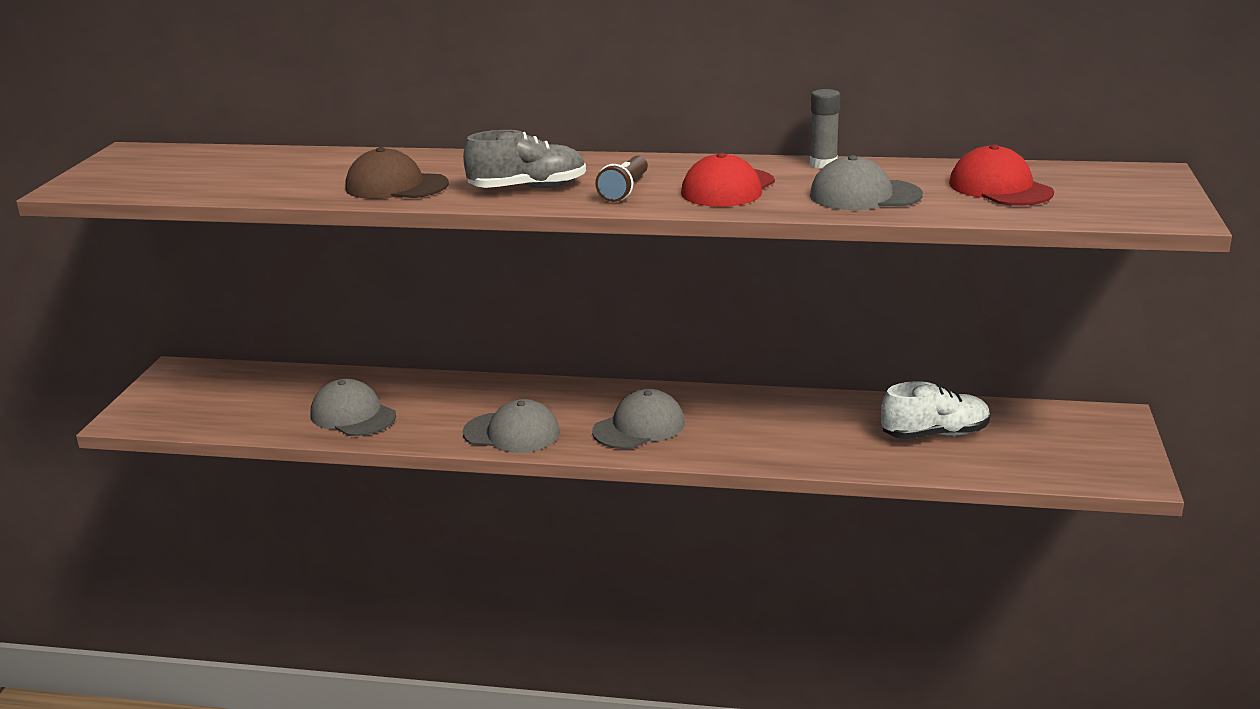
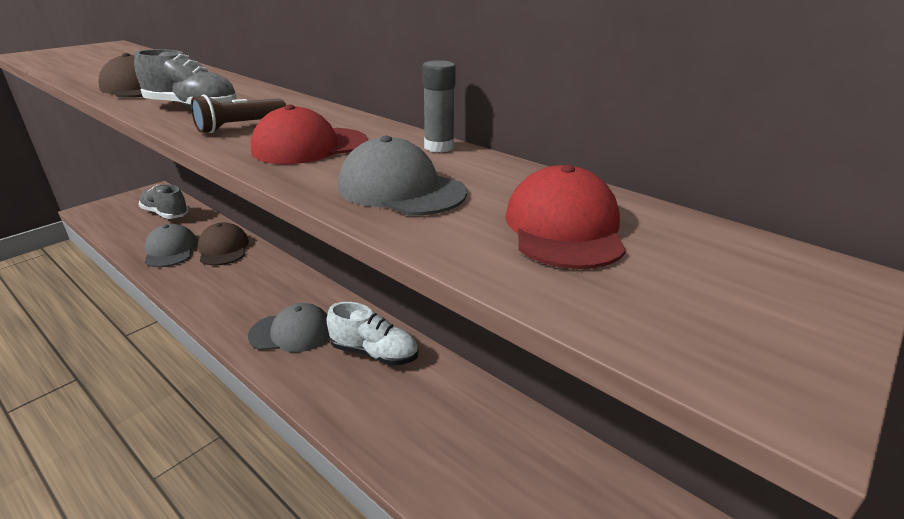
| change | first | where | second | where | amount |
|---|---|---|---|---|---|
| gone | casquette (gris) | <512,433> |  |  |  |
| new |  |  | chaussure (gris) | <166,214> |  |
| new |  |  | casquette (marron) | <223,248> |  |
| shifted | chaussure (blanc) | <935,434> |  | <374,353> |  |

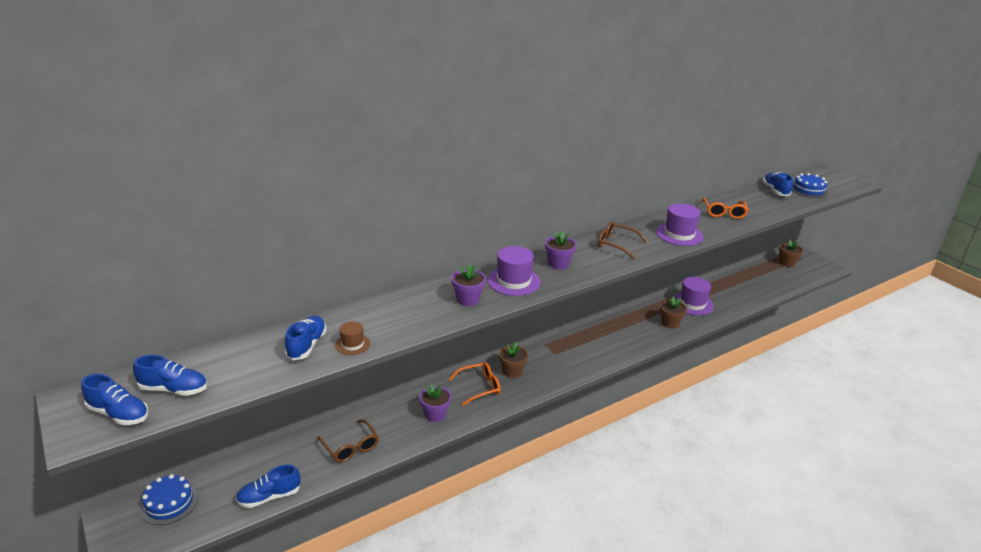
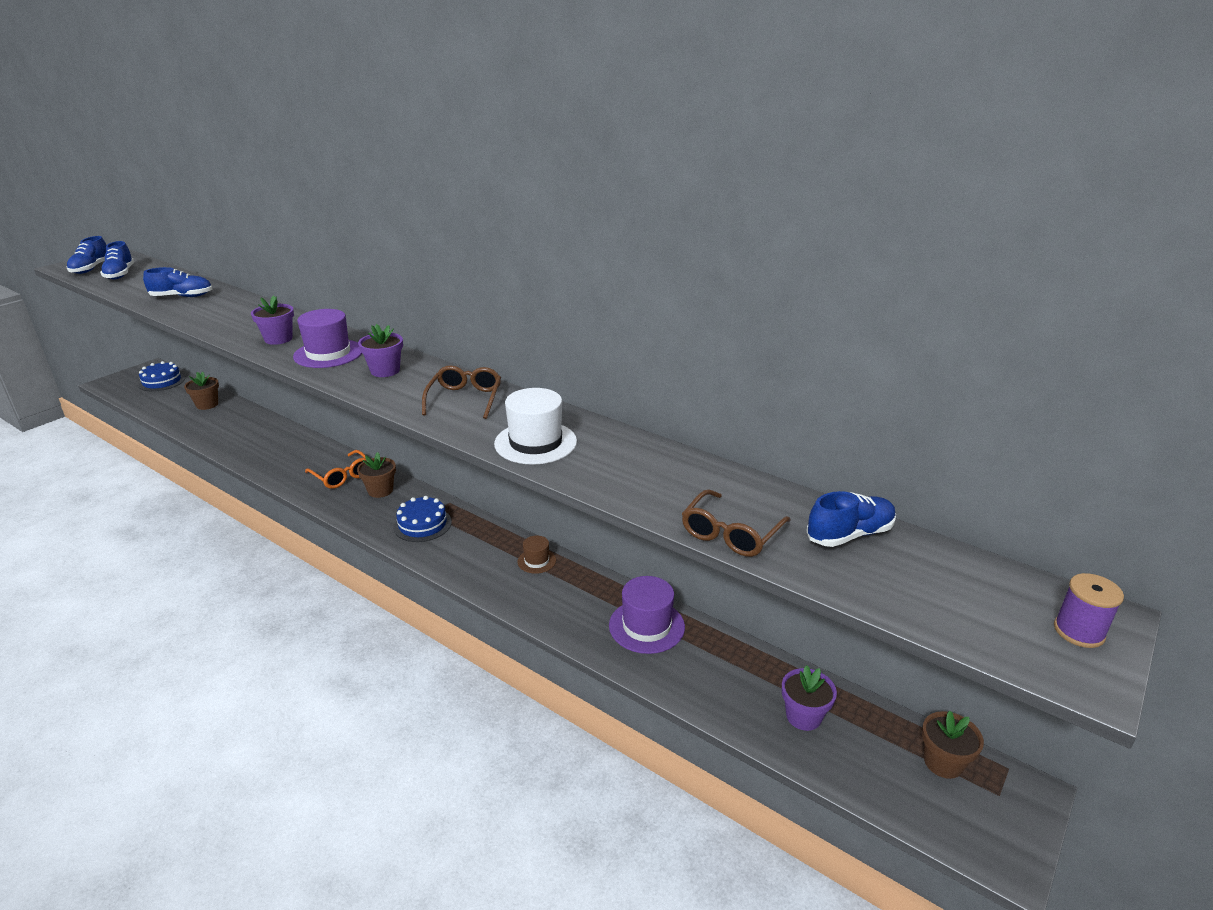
| change | first | where | second | where | amount |
|---|---|---|---|---|---|
| gone | chaussure (bleu) | <269,497> |  |  |  |
| gone | lunettes (orange) | <724,213> |  |  |  |
| new |  |  | bobine (violet) | <1078,631> |  |
| shifted | lunettes (marron) | <350,447> |  | <731,533> |  |
| shifted | chapeau (marron) | <352,344> |  | <536,561> |  |
| shifted | pot de fleurs (violet) | <435,414> |  | <803,716> |  |
| shifted | pot de fleurs (marron) | <670,323> |  | <207,404> |  |
| shifted | gâteau (bleu) | <808,190> |  | <422,524> |  |
| repainted | chapeau (violet) | <679,234> | chapeau (blanc) | <535,443> |  |

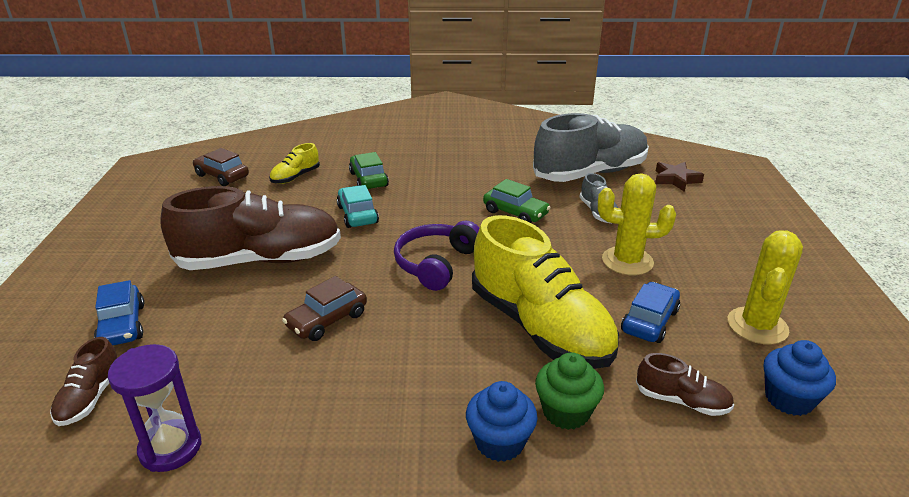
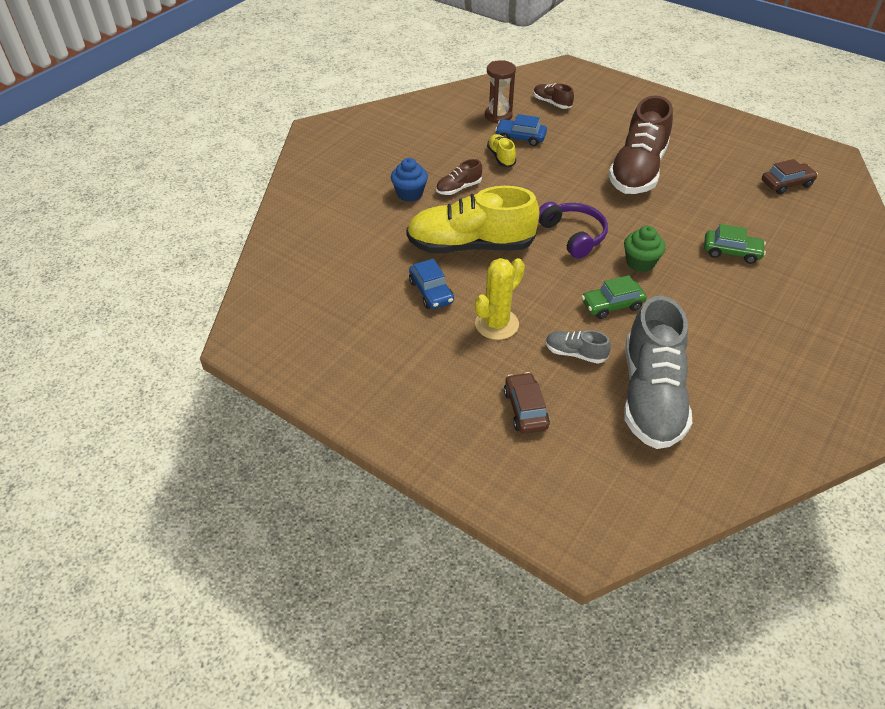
| change | first | where | second | where | amount |
|---|---|---|---|---|---|
| gone | voiture (turquoise) | <357,215> |  |  |  |
| gone | étoile (marron) | <676,179> |  |  |  |
| gone | cactus (jaune) | <757,326> |  |  |  |
| gone | muffin (bleu) | <789,399> |  |  |  |
| shifted | voiture (bleu) | <122,325> |  | <520,138> |  |
| shifted | chaussure (jaune) | <295,177> |  | <501,157> |  |
| shifted | voiture (marron) | <327,320> |  | <525,409> |  |
| shifted | muffin (vert) | <566,412> |  | <640,262> |  |
| shifted | chaussure (marron) | <682,401> |  | <458,188> |  |
| repainted | sablier (violet) | <170,448> | sablier (marron) | <498,116> |  |

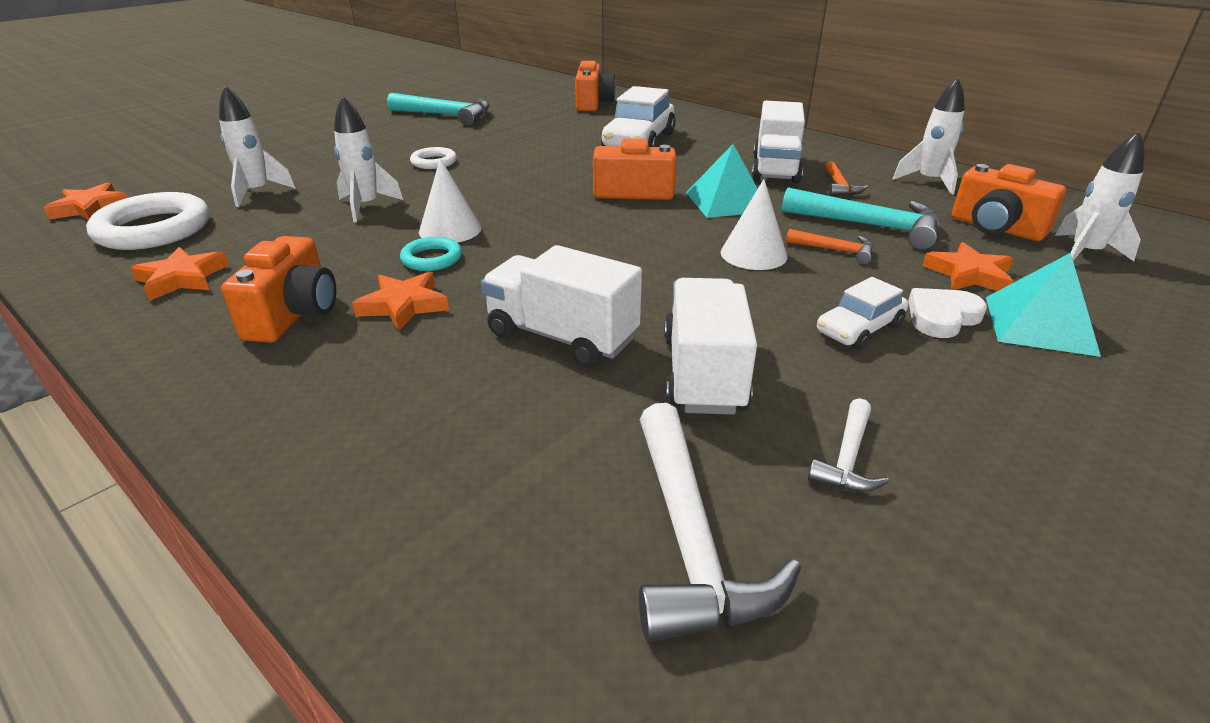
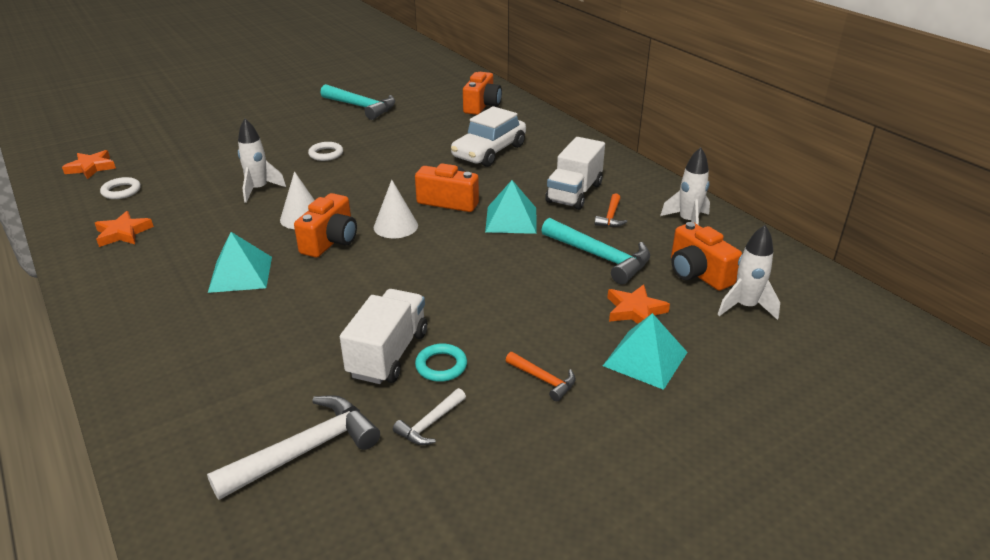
| change | first | where | second | where | amount |
|---|---|---|---|---|---|
| gone | fusée (blanc) | <257,192> |  |  |  |
| gone | camion (blanc) | <562,336> |  |  |  |
| gone | voiture (blanc) | <859,329> |  |  |  |
| gone | cœur (blanc) | <942,317> |  |  |  |
| shifted | appareil photo (orange) | <294,315> |  | <330,241> |  |
| shifted | anneau (turquoise) | <432,259> |  | <441,366> |  |
| shifted | cône (blanc) | <753,254> |  | <395,226> |  |
| shifted | marteau (orange) | <835,250> |  | <543,380> |  |
| swapped | étoile (orange) | <404,305> | pyramide (turquoise) | <240,274> |  |
| rotated | marteau (blanc) | <690,539> |  | <305,450> | 135 degrees counterclockwise |
| scaled | anneau (blanc) | <154,229> |  | <121,191> | x0.52 |

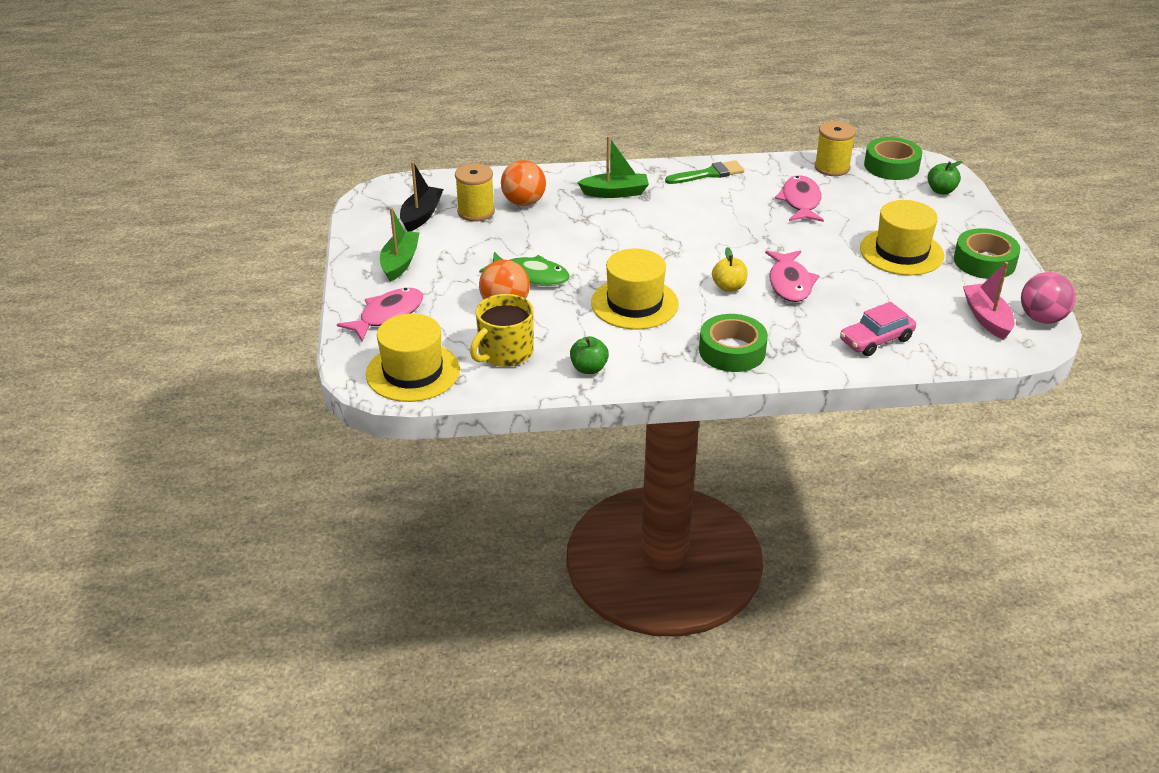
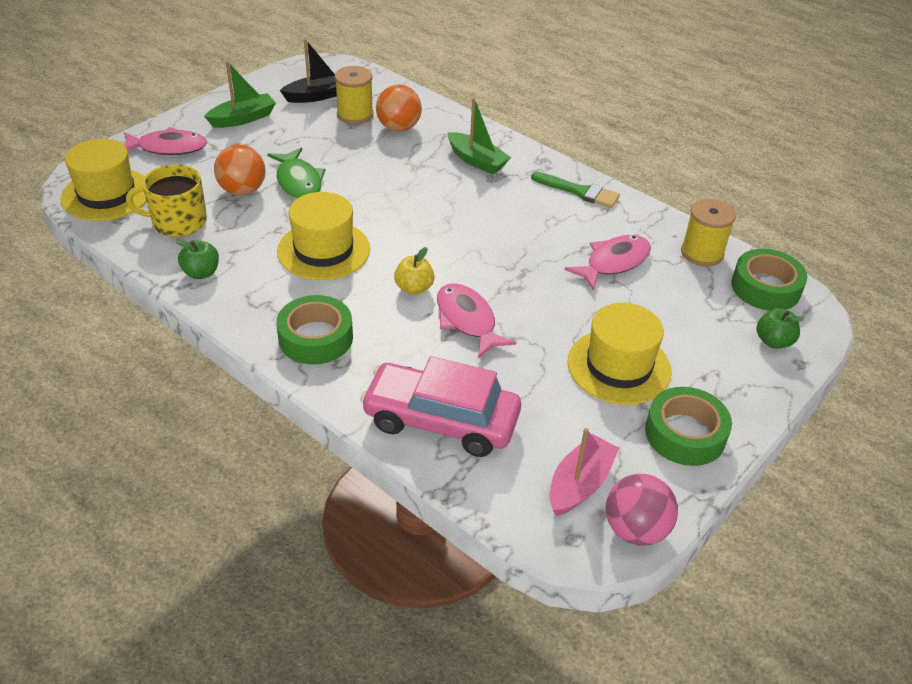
| change | first | where | second | where | amount |
|---|---|---|---|---|---|
| rotated | poisson (rose) | <790,283> |  | <467,320> | 105 degrees clockwise |
| scaled | voiture (rose) | <876,340> |  | <441,421> | x1.61 |

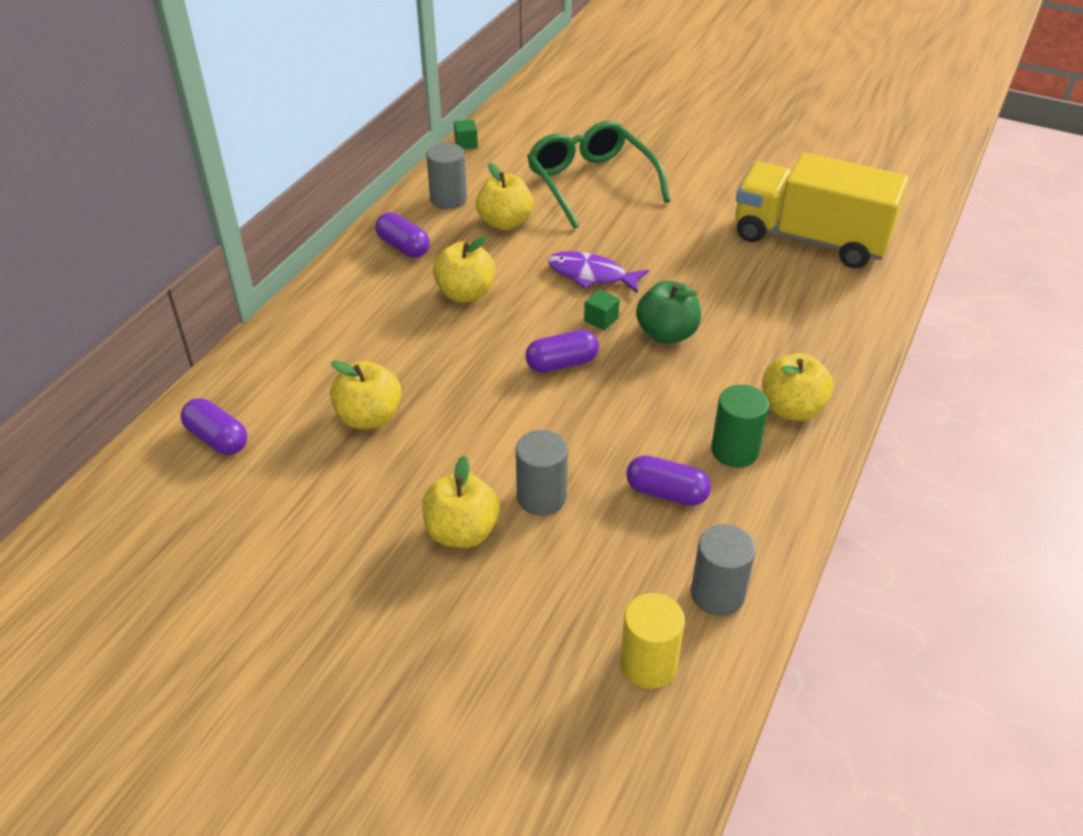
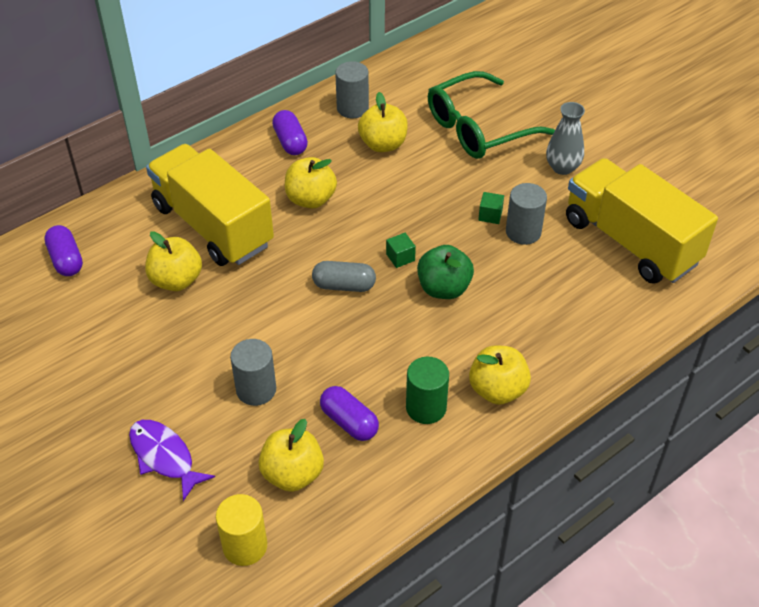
| change | first | where | second | where | amount |
|---|---|---|---|---|---|
| new |  |  | camion (jaune) | <213,225> |  |
| new |  |  | vase (gris) | <562,167> |  |
| shifted | pomme (jaune) | <462,532> |  | <292,474> |  |
| shifted | cube (vert) | <466,143> |  | <490,215> |  |
| shifted | poisson (violet) | <591,275> |  | <164,457> |  |
| shifted | cylindre (gris) | <717,594> |  | <523,232> |  |
| repainted | gélule (violet) | <562,363> | gélule (gris) | <344,285> |  |
| rotated | lunettes (vert) | <591,183> |  | <478,128> | 120 degrees counterclockwise |

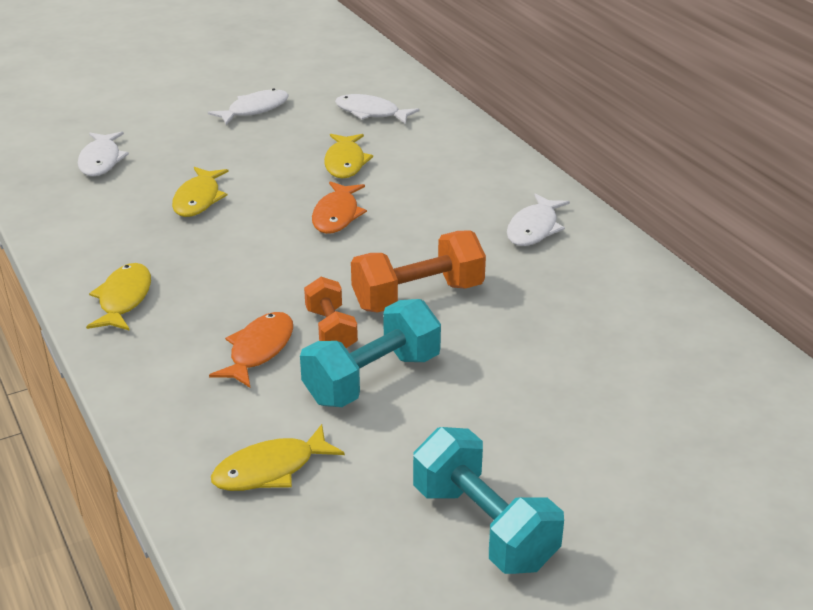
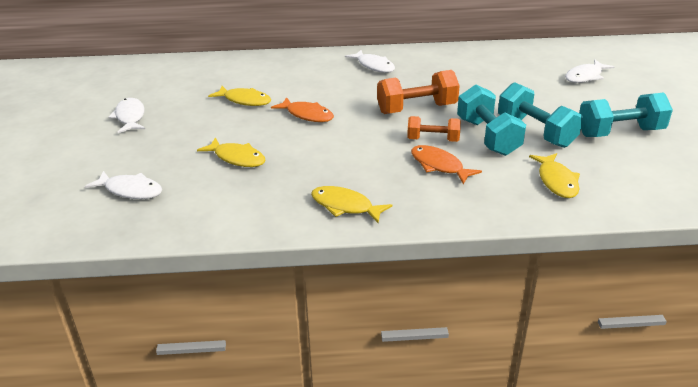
| change | first | where | second | where | amount |
|---|---|---|---|---|---|
| new |  |  | haltère (turquoise) | <535,132> |  |
| shifted | poisson (blanc) | <371,113> |  | <585,76> |  |
| rotated | haltère (orange) | <418,297> |  | <417,109> | 75 degrees clockwise |

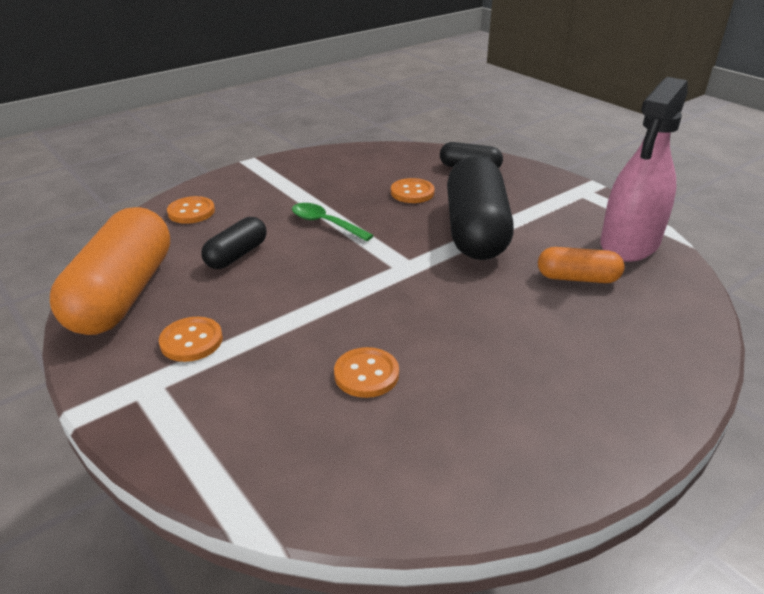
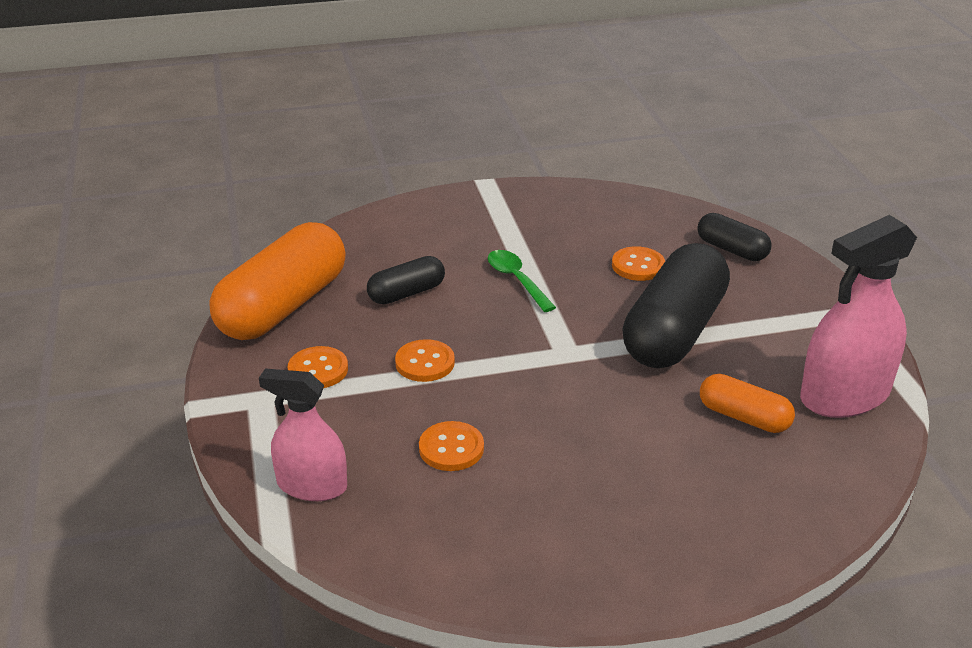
| change | first | where | second | where | amount |
|---|---|---|---|---|---|
| new |  |  | vaporisateur (rose) | <312,485> |  |
| shifted | bouton (orange) | <191,212> |  | <425,363> |  |

